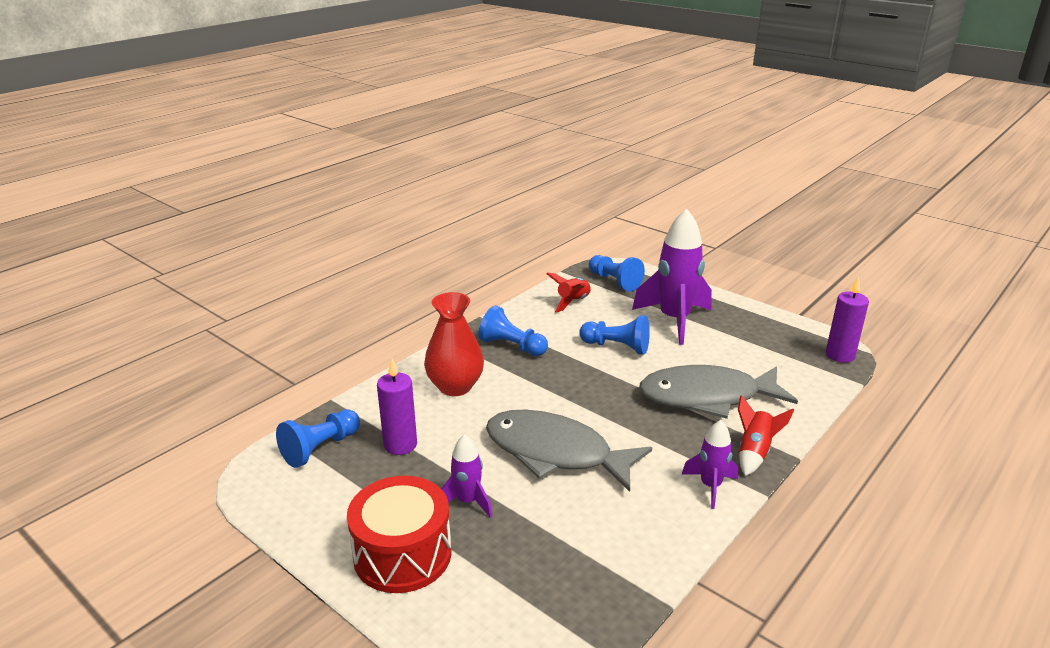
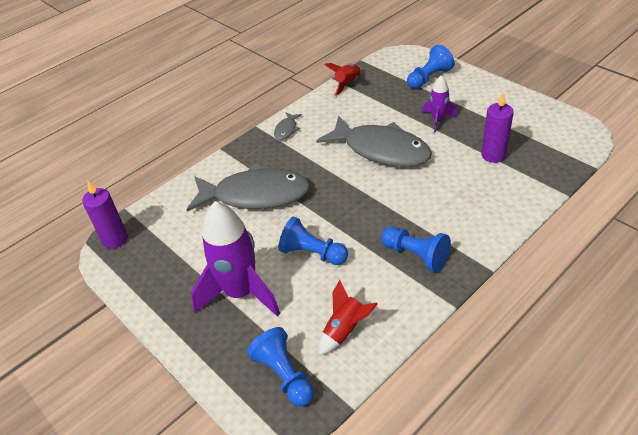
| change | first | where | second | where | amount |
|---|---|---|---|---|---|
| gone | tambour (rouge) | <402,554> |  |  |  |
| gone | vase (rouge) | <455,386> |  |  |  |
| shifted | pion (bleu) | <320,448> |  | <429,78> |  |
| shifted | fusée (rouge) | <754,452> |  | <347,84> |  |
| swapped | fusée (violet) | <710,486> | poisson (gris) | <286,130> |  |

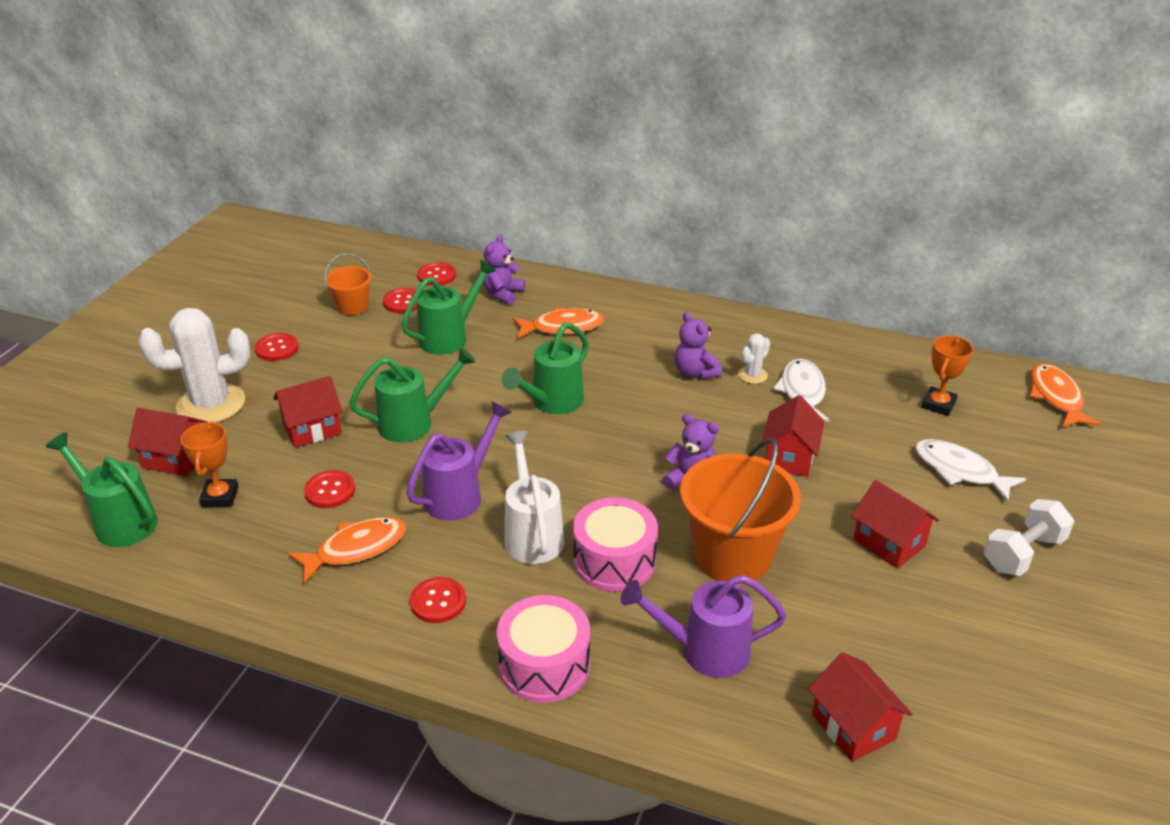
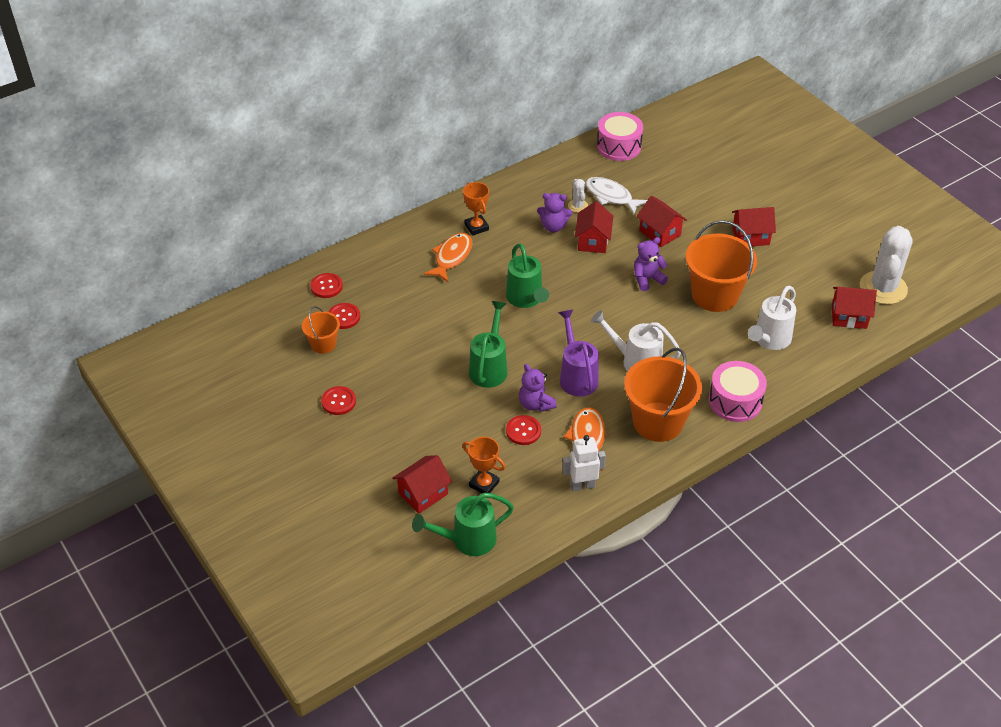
| change | first | where | second | where | amount |
|---|---|---|---|---|---|
| gone | arrosoir (vert) | <449,337> |  |  |  |
| gone | poisson (blanc) | <959,471> |  |  |  |
| gone | haltère (blanc) | <1023,553> |  |  |  |
| gone | poisson (orange) | <1056,397> |  |  |  |
| new |  |  | robot (blanc) | <582,485> |  |
| shifted | cactus (blanc) | <211,404> |  | <883,288> |  |
| shifted | maison (rouge) | <312,429> |  | <593,241> |  |
| shifted | ours en peluche (violet) | <503,294> |  | <535,404> |  |
| shifted | tambour (rose) | <614,561> |  | <619,146> |  |
| shifted | trophée (orange) | <938,404> |  | <476,227> |  |
| swapped | bouton (rouge) | <438,601> | seau (orange) | <658,422> |  |
| repainted | arrosoir (violet) | <704,651> | arrosoir (blanc) | <769,340> |  |

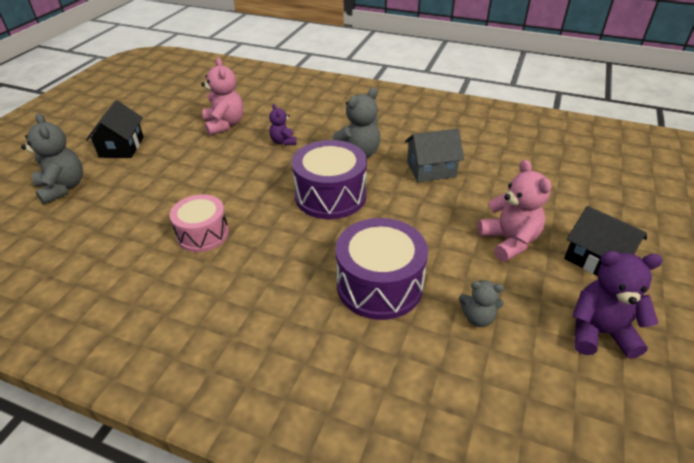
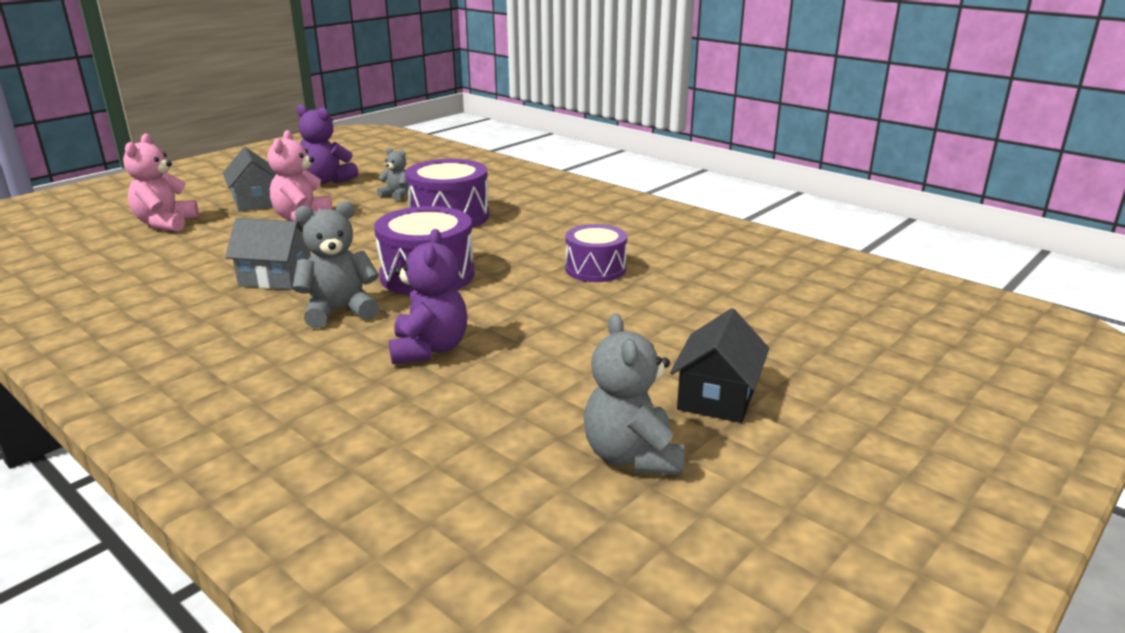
| change | first | where | second | where | amount |
|---|---|---|---|---|---|
| shifted | ours en peluche (gris) | <63,188> |  | <632,456> |  |
| shifted | ours en peluche (rose) | <224,125> |  | <166,224> |  |
| repainted | tambour (rose) | <203,234> | tambour (violet) | <595,269> |  |
| repainted | maison (noir) | <597,259> | maison (gris) | <256,202> |  |
| scaled | ours en peluche (violet) | <283,142> |  | <429,349> | x1.71 |

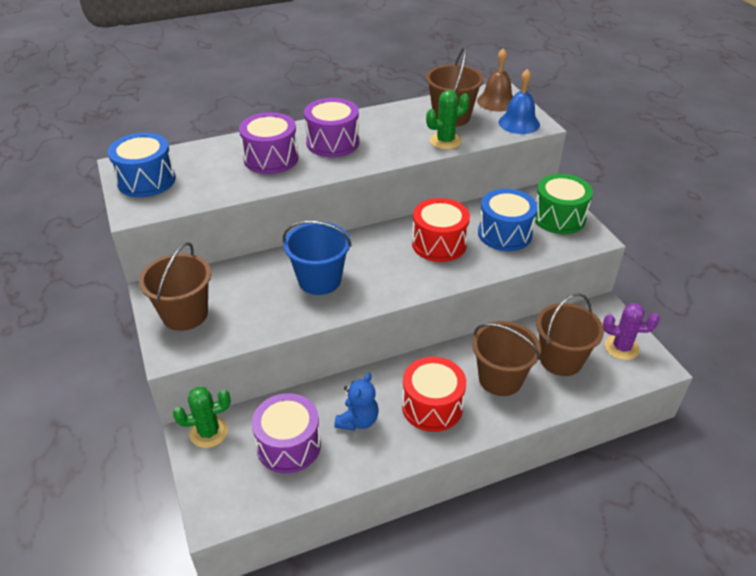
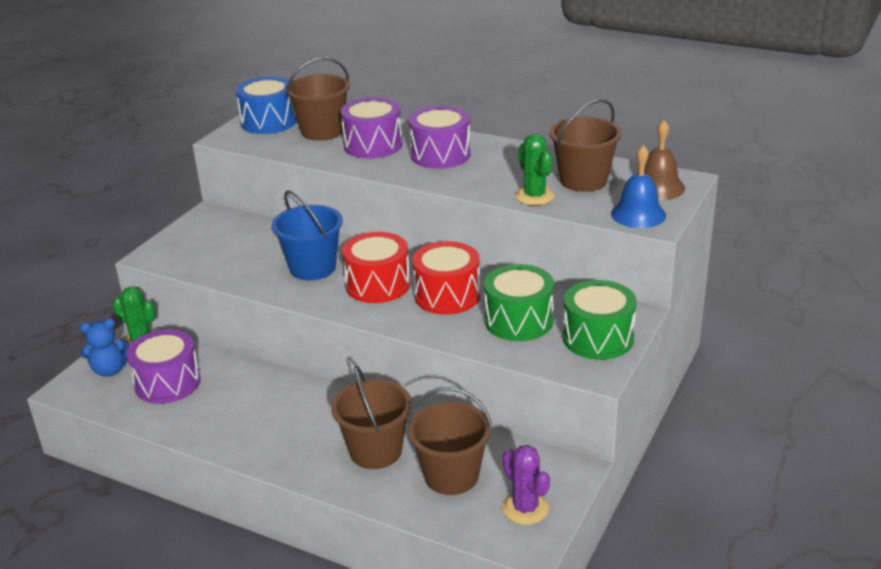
| change | first | where | second | where | amount |
|---|---|---|---|---|---|
| shifted | seau (marron) | <185,314> |  | <322,131> |  |
| shifted | ours en peluche (bleu) | <358,420> |  | <110,370> |  |
| shifted | tambour (rouge) | <432,406> |  | <378,285> |  |
| repainted | tambour (bleu) | <504,234> | tambour (vert) | <518,321> |  |
| rotated | cactus (vert) | <445,141> |  | <534,196> | 45 degrees clockwise |

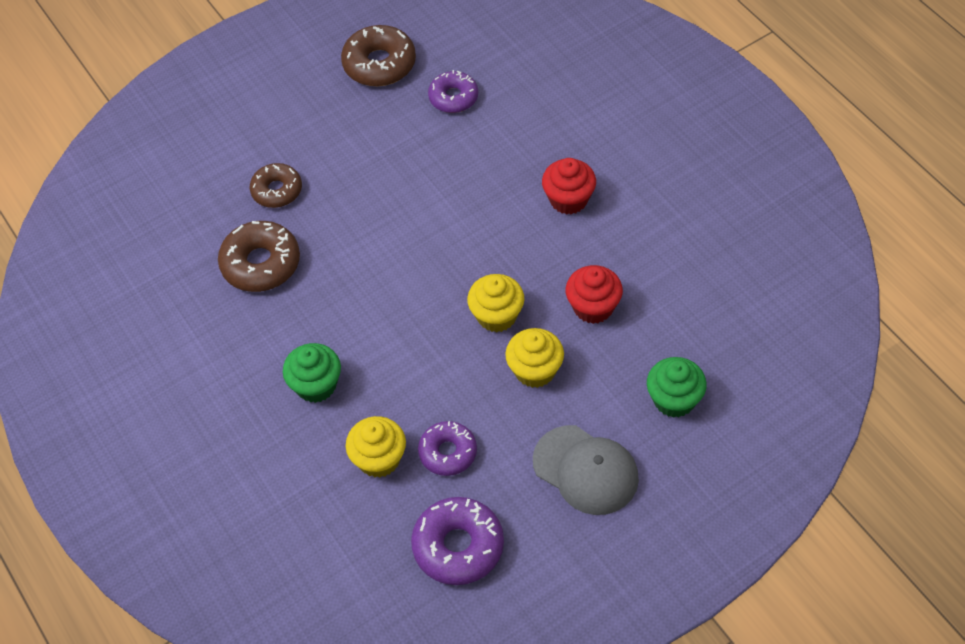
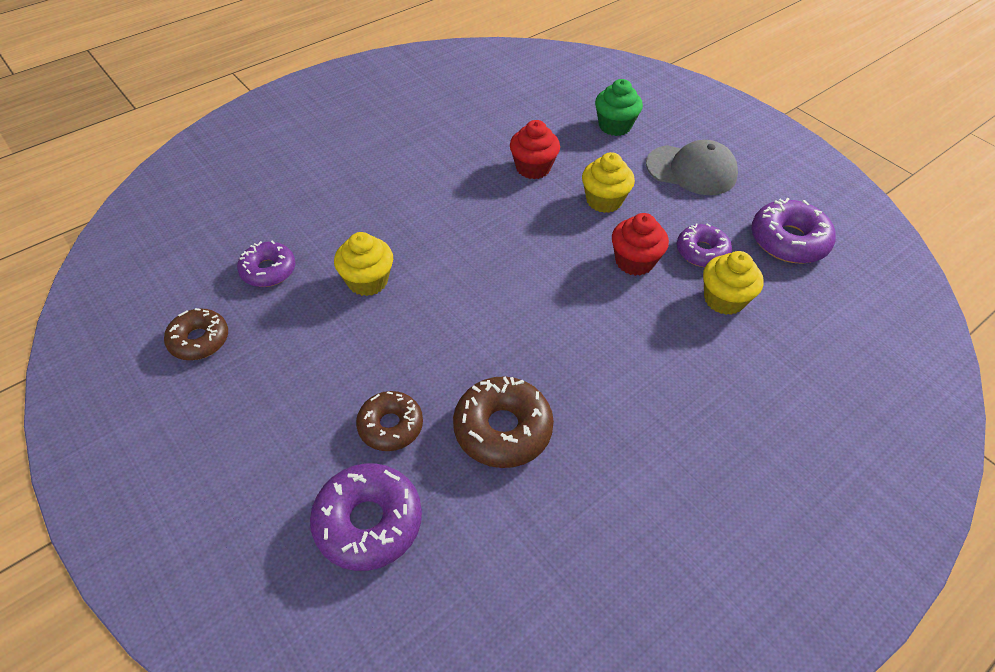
| change | first | where | second | where | amount |
|---|---|---|---|---|---|
| gone | muffin (vert) | <316,385> |  |  |  |
| new |  |  | beignet (violet) | <368,522> |  |
| shifted | muffin (jaune) | <497,316> |  | <367,281> |  |
| shifted | muffin (rouge) | <568,199> |  | <634,261> |  |
| rotated | casquette (gris) | <586,470> |  | <691,170> | 75 degrees clockwise |
| scaled | beignet (marron) | <379,64> |  | <199,340> | x0.66 |

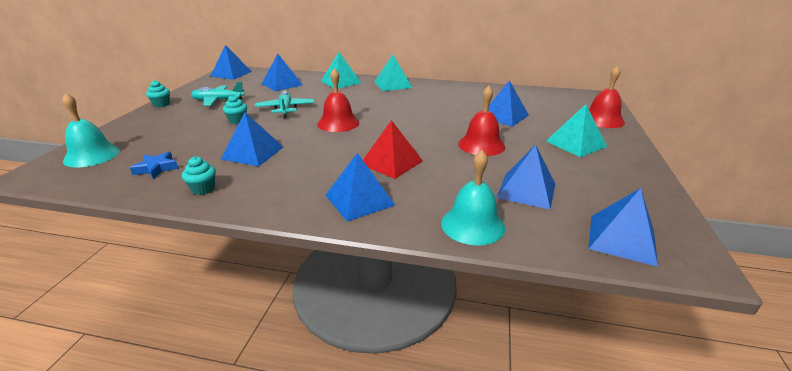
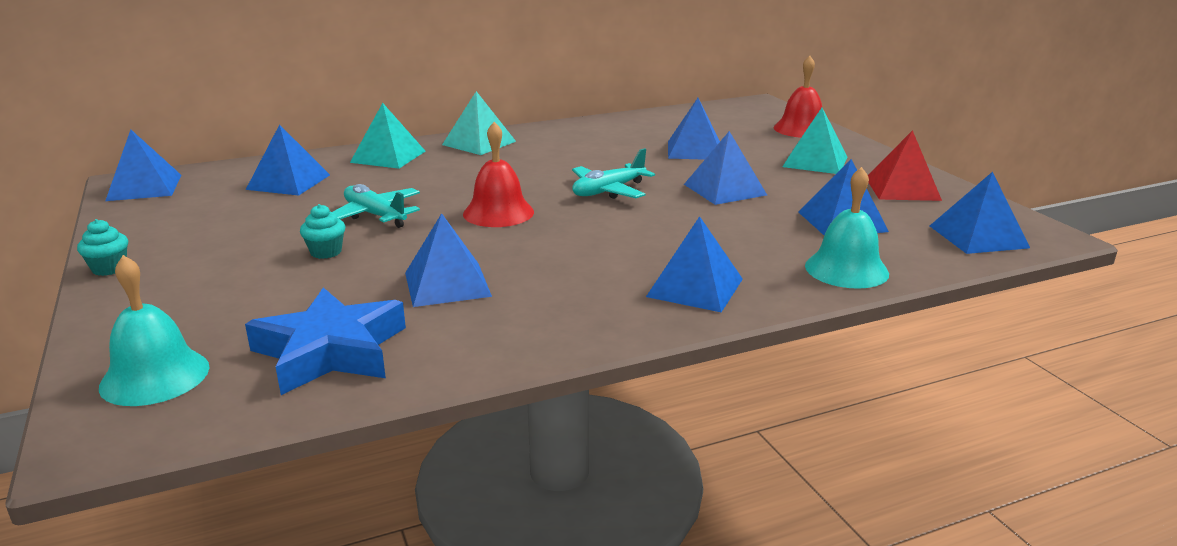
| change | first | where | second | where | amount |
|---|---|---|---|---|---|
| gone | muffin (turquoise) | <203,189> |  |  |  |
| shifted | avion (turquoise) | <218,100> |  | <608,191> |  |
| shifted | pyramide (rouge) | <391,162> |  | <902,188> |  |
| swapped | cloche (rouge) | <481,145> | pyramide (bleu) | <724,189> |  |
| scaled | étoile (bleu) | <156,168> |  | <330,351> | x1.98 |

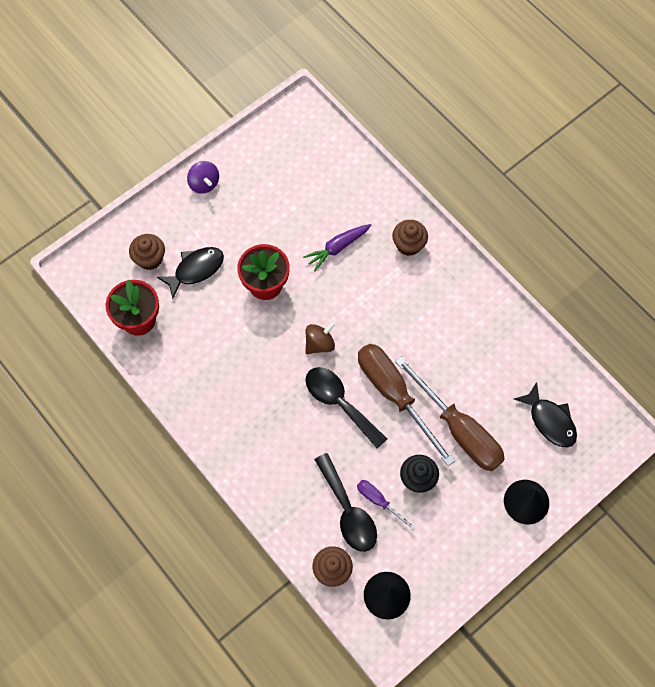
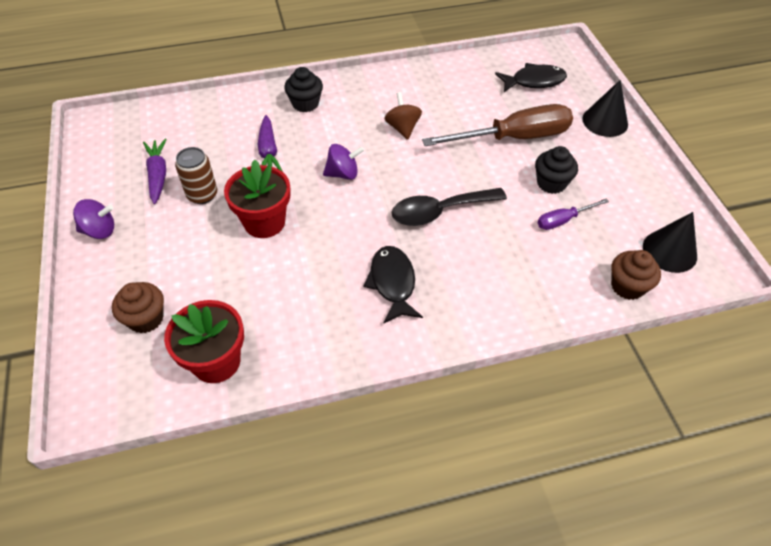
| change | first | where | second | where | amount |
|---|---|---|---|---|---|
| gone | cuillère (noir) | <348,511> |  |  |  |
| gone | tournevis (marron) | <394,394> |  |  |  |
| new |  |  | carotte (violet) | <158,175> |  |
| new |  |  | canette (marron) | <202,195> |  |
| new |  |  | toupie (violet) | <343,174> |  |
| shifted | poisson (noir) | <196,270> |  | <392,283> |  |
| shifted | toupie (marron) | <319,343> |  | <402,128> |  |
| repainted | muffin (marron) | <408,245> | muffin (noir) | <305,104> |  |

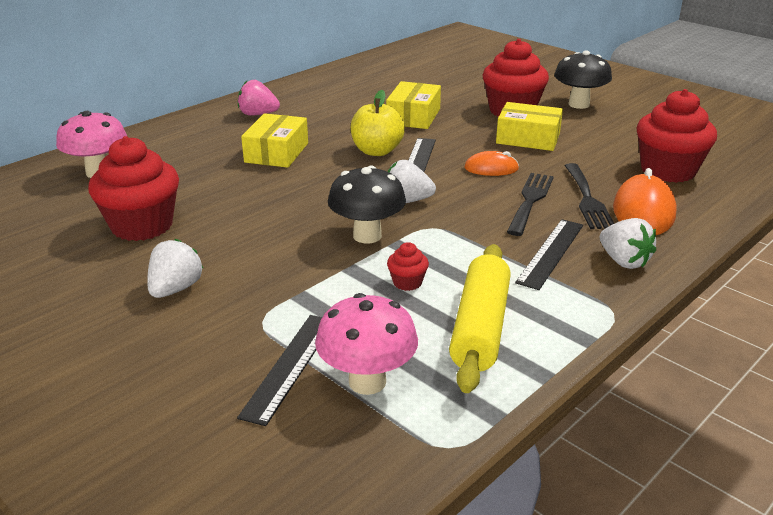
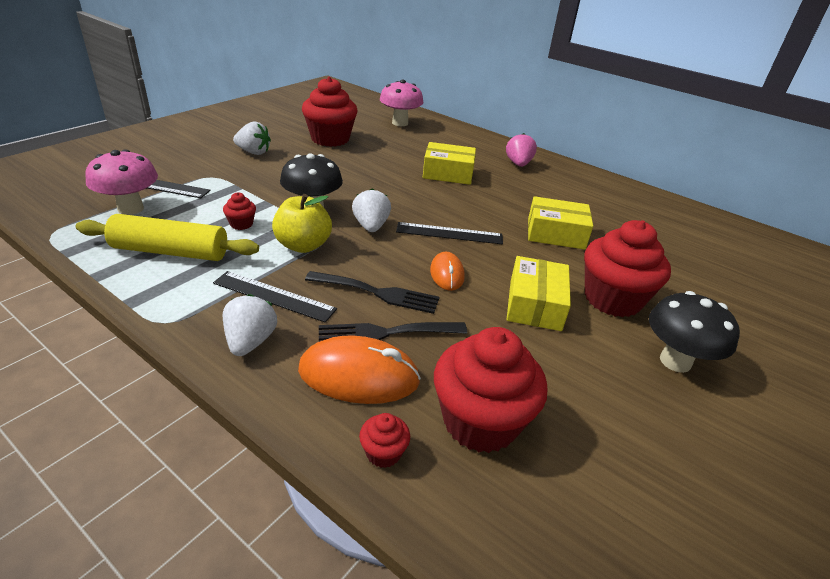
| change | first | where | second | where | amount |
|---|---|---|---|---|---|
| new |  |  | muffin (rouge) | <383,453> |  |
| shifted | pomme (jaune) | <377,151> |  | <303,245> |  |
| rotated | fraise (blanc) | <623,261> |  | <250,341> | 135 degrees clockwise |

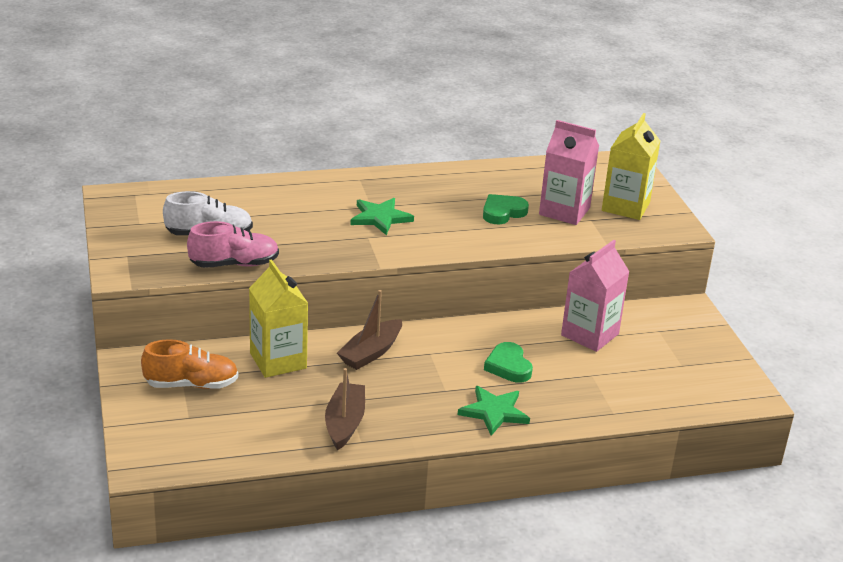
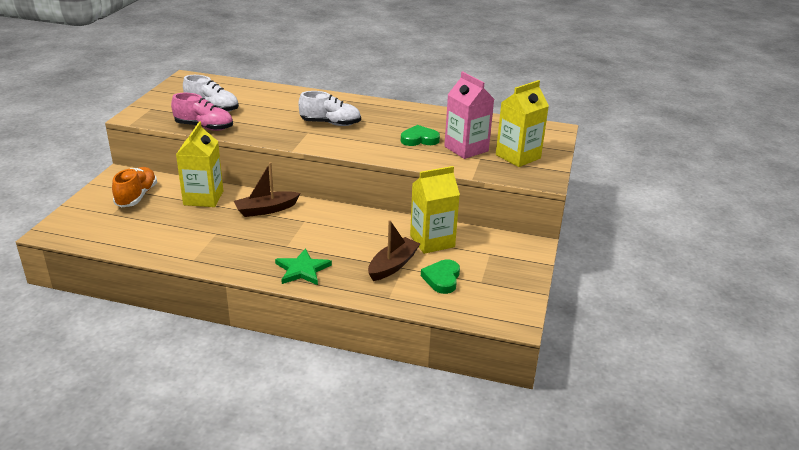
| change | first | where | second | where | amount |
|---|---|---|---|---|---|
| shifted | bateau (marron) | <345,423> |  | <393,265> |  |
| shifted | cœur (vert) | <508,366> |  | <442,279> |  |
| swapped | étoile (vert) | <380,218> | chaussure (blanc) | <330,123> |  |
| repainted | brique de lait (rose) | <590,334> | brique de lait (jaune) | <432,241> |  |
| rotated | chaussure (orange) | <191,384> |  | <137,196> | 105 degrees counterclockwise |

